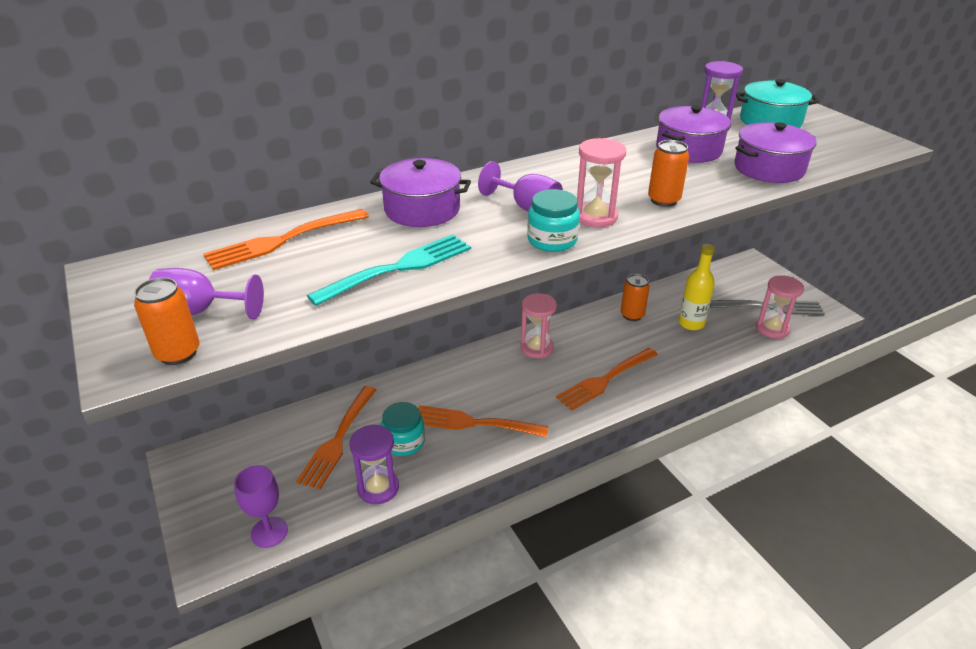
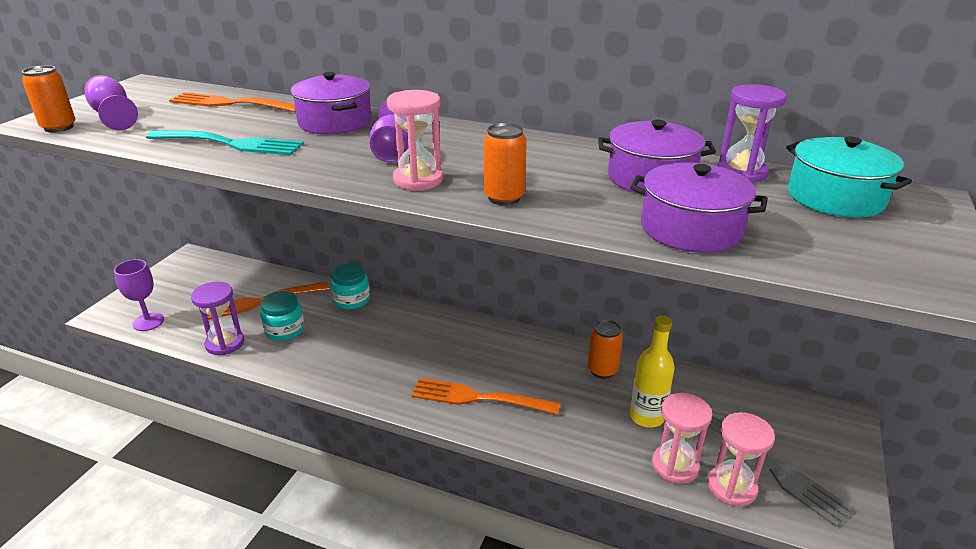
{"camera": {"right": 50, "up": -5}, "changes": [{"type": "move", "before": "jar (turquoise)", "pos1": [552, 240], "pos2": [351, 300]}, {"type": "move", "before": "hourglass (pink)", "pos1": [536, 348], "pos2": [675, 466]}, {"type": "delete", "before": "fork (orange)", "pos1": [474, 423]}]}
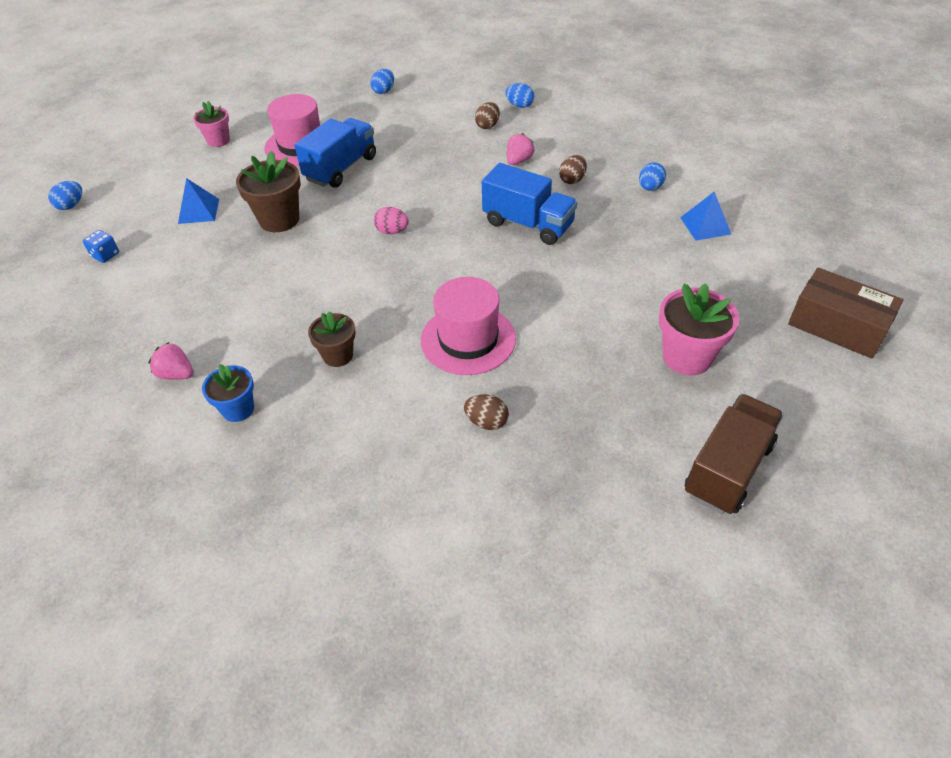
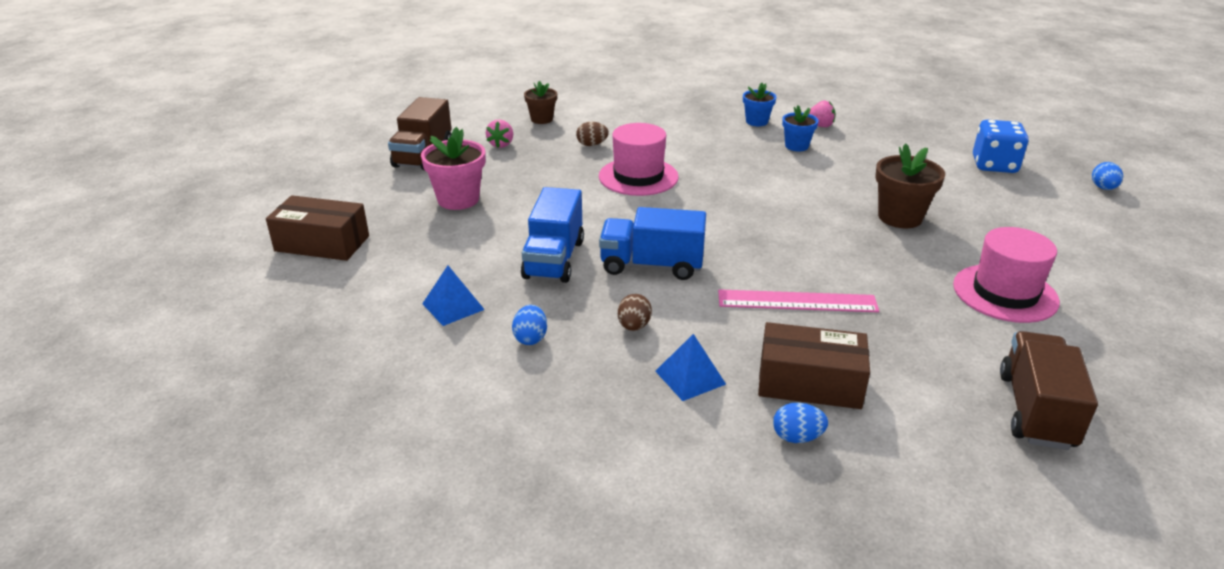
{"camera": {"right": 155, "up": -15}, "changes": [{"type": "move", "before": "strawberry (pink)", "pos1": [518, 161], "pos2": [501, 144]}, {"type": "move", "before": "truck (blue)", "pos1": [341, 168], "pos2": [554, 259]}, {"type": "move", "before": "flower pot (brown)", "pos1": [338, 355], "pos2": [541, 119]}, {"type": "move", "before": "pyramid (blue)", "pos1": [199, 211], "pos2": [690, 377]}, {"type": "insert", "after": "ruler (pink)", "pos2": [797, 301]}, {"type": "replace", "before": "egg (brown)", "after": "box (brown)", "pos1": [487, 126], "pos2": [809, 383]}, {"type": "insert", "after": "flower pot (blue)", "pos2": [796, 146]}, {"type": "resize", "before": "dice (blue)", "pos1": [105, 255], "pos2": [994, 165], "scale": 1.99}, {"type": "replace", "before": "egg (blue)", "after": "truck (brown)", "pos1": [384, 91], "pos2": [1036, 410]}, {"type": "delete", "before": "flower pot (pink)", "pos1": [218, 141]}, {"type": "delete", "before": "egg (pink)", "pos1": [392, 231]}]}
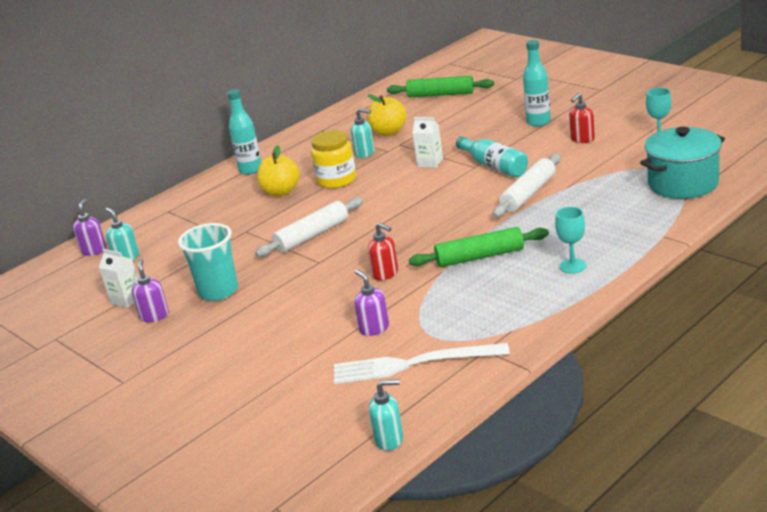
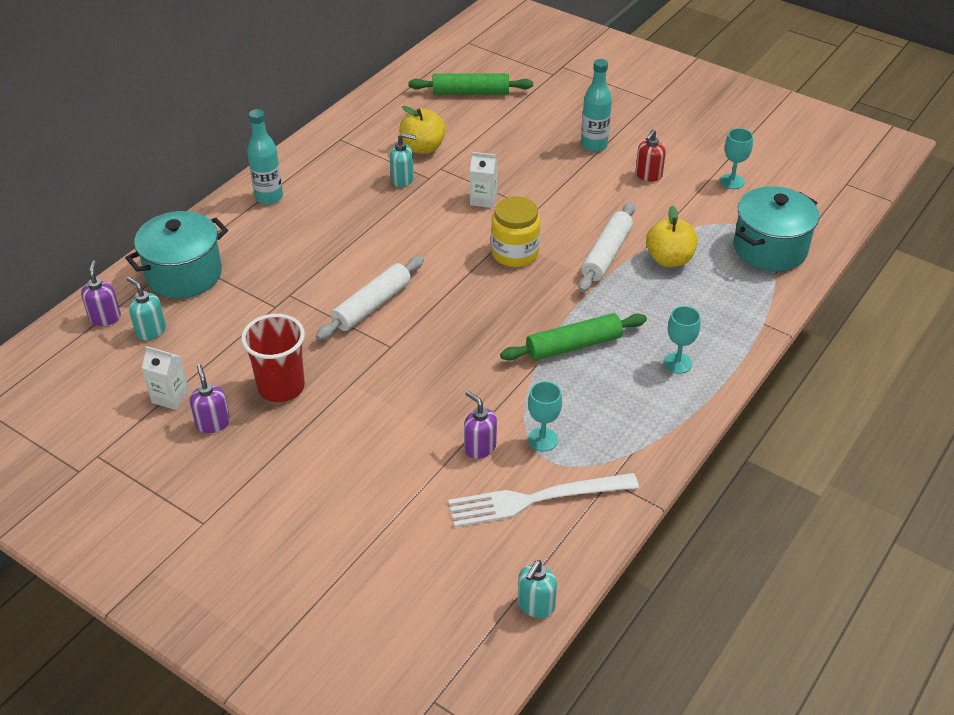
{"camera": {"right": -15, "up": 15}, "changes": [{"type": "insert", "after": "pot (turquoise)", "pos2": [184, 274]}, {"type": "recolor", "before": "cup (turquoise)", "after": "cup (red)", "pos1": [218, 291], "pos2": [281, 387]}, {"type": "move", "before": "jar (yellow)", "pos1": [336, 180], "pos2": [514, 253]}, {"type": "rotate", "before": "soap dispenser (turquoise)", "pos1": [389, 439], "pos2": [535, 605], "turn": 135}, {"type": "insert", "after": "goblet (turquoise)", "pos2": [542, 439]}, {"type": "move", "before": "apple (yellow)", "pos1": [281, 192], "pos2": [669, 259]}, {"type": "delete", "before": "soap dispenser (red)", "pos1": [385, 274]}, {"type": "delete", "before": "bottle (turquoise)", "pos1": [494, 166]}]}
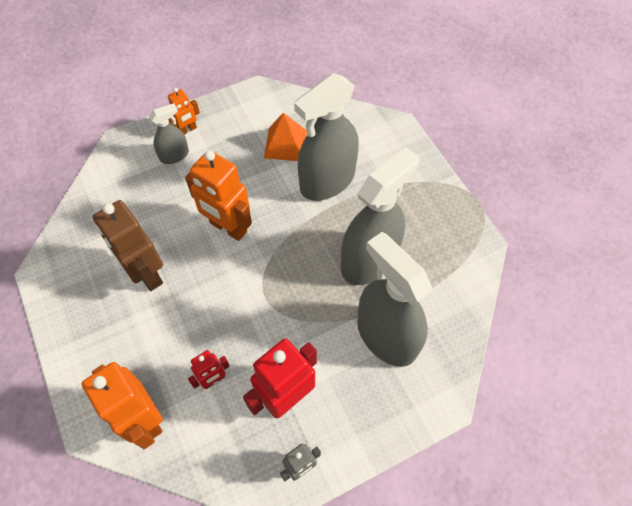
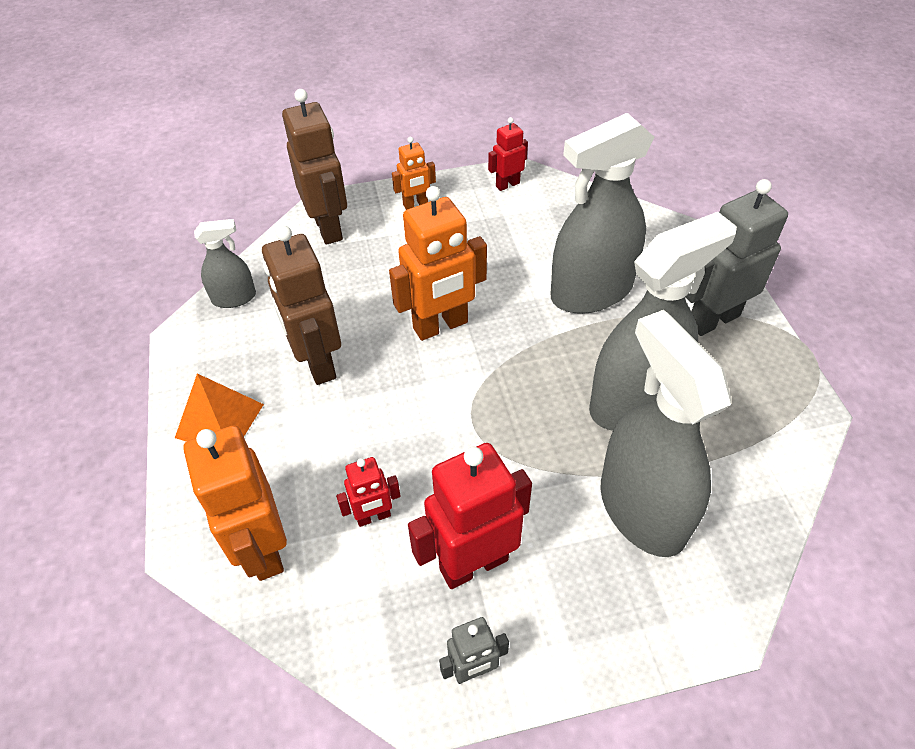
{"camera": {"right": 15, "up": -10}, "changes": [{"type": "move", "before": "pyramid (orange)", "pos1": [285, 144], "pos2": [219, 420]}, {"type": "move", "before": "spray bottle (grey)", "pos1": [174, 155], "pos2": [234, 298]}, {"type": "insert", "after": "robot (brown)", "pos2": [328, 228]}, {"type": "rotate", "before": "robot (orange)", "pos1": [228, 227], "pos2": [441, 326], "turn": -75}, {"type": "insert", "after": "robot (red)", "pos2": [507, 184]}, {"type": "insert", "after": "robot (grey)", "pos2": [712, 319]}]}
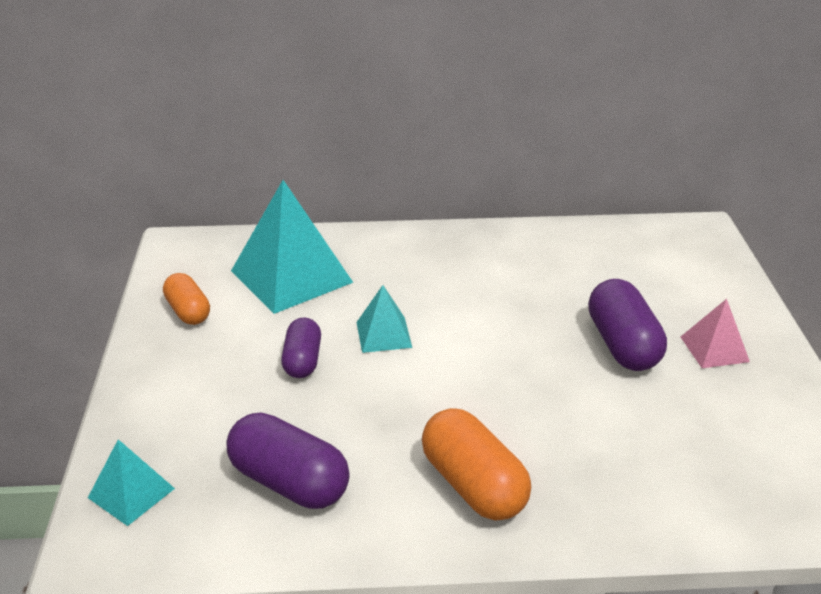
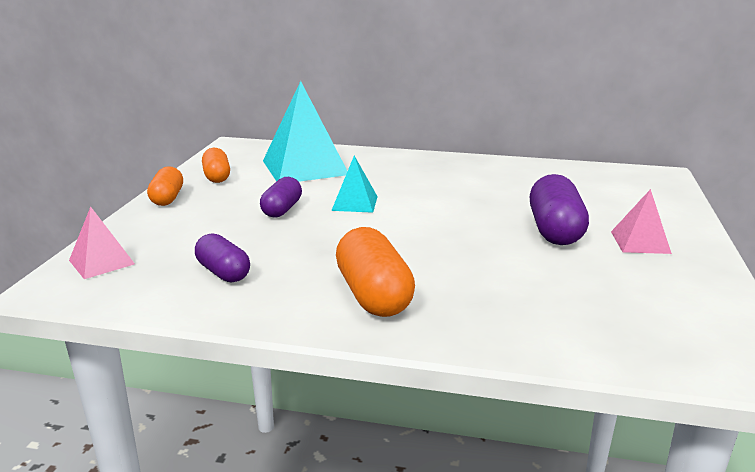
{"camera": {"right": 15, "up": -10}, "changes": [{"type": "recolor", "before": "pyramid (turquoise)", "after": "pyramid (pink)", "pos1": [131, 493], "pos2": [101, 262]}, {"type": "insert", "after": "capsule (orange)", "pos2": [167, 198]}, {"type": "resize", "before": "capsule (purple)", "pos1": [289, 482], "pos2": [223, 272], "scale": 0.64}]}
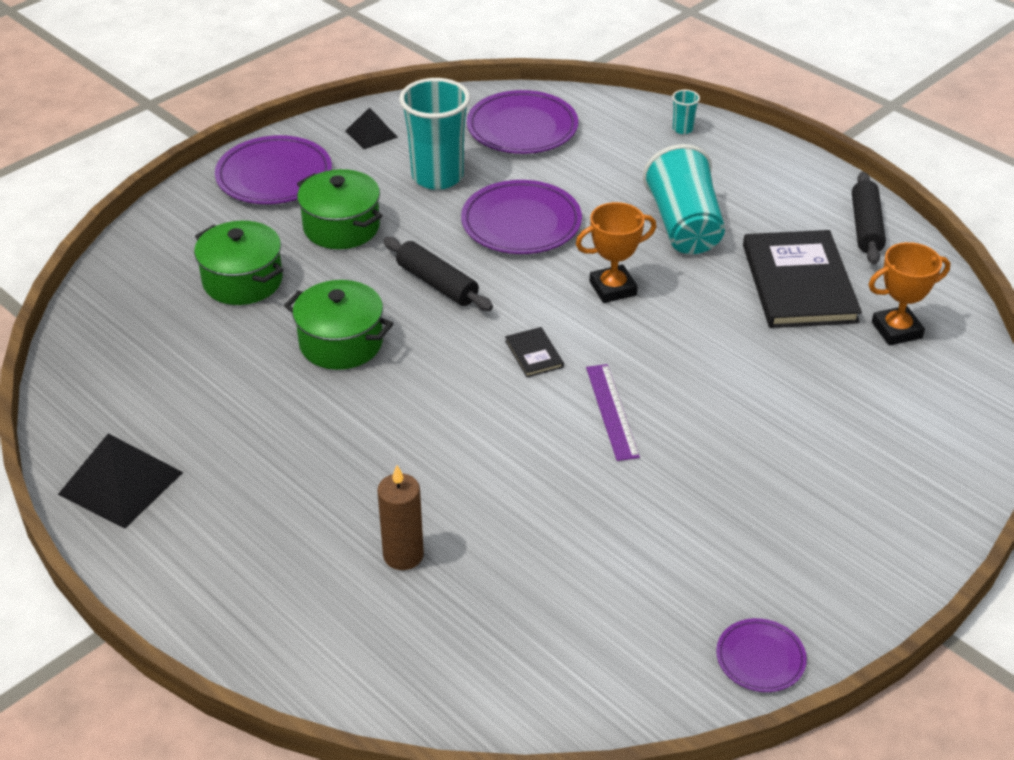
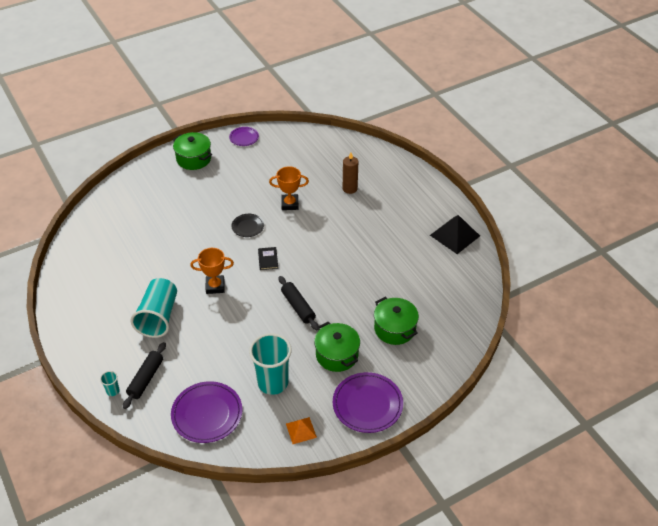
{"camera": {"right": -165, "up": 5}, "changes": [{"type": "move", "before": "rolling pin (black)", "pos1": [866, 227], "pos2": [146, 378]}, {"type": "move", "before": "pot (green)", "pos1": [341, 343], "pos2": [194, 159]}, {"type": "replace", "before": "ruler (purple)", "after": "plate (black)", "pos1": [611, 411], "pos2": [248, 227]}, {"type": "move", "before": "trophy (orange)", "pos1": [896, 330], "pos2": [290, 204]}, {"type": "recolor", "before": "pyramid (black)", "after": "pyramid (orange)", "pos1": [371, 134], "pos2": [301, 430]}, {"type": "delete", "before": "plate (purple)", "pos1": [521, 223]}, {"type": "delete", "before": "book (black)", "pos1": [799, 283]}]}
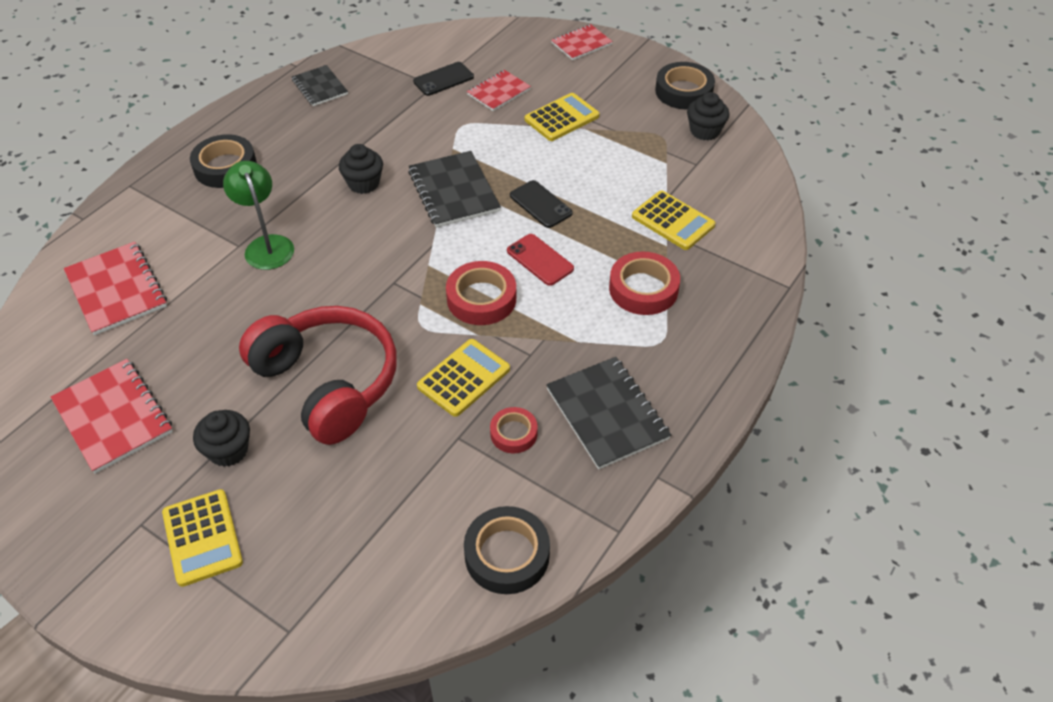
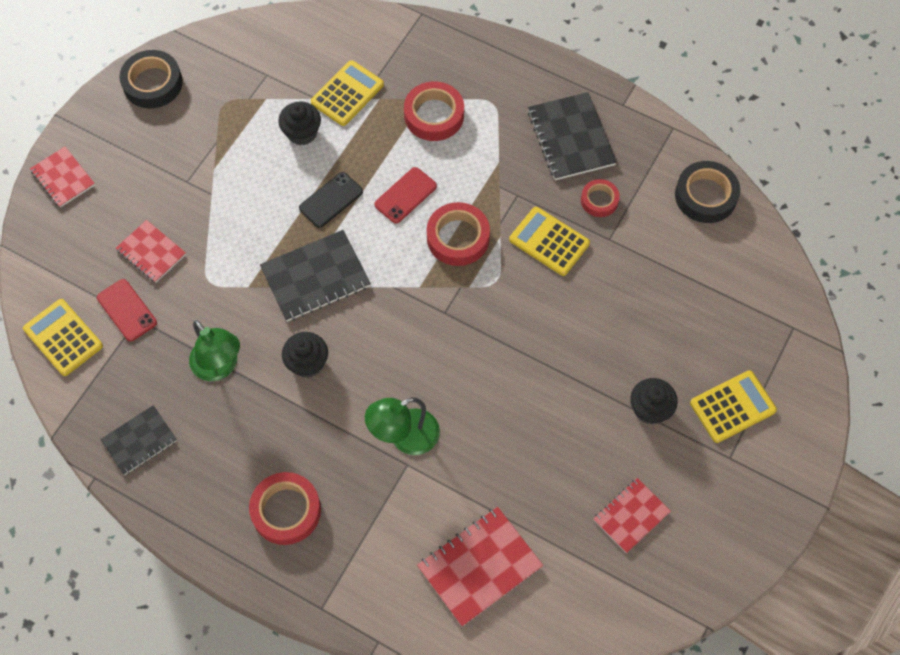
{"camera": {"right": -95, "up": 15}, "changes": [{"type": "move", "before": "calculator (yellow)", "pos1": [562, 118], "pos2": [63, 337]}, {"type": "recolor", "before": "phone (black)", "after": "phone (red)", "pos1": [443, 79], "pos2": [127, 310]}, {"type": "insert", "after": "lamp (green)", "pos2": [220, 367]}, {"type": "recolor", "before": "tape (black)", "after": "tape (red)", "pos1": [225, 167], "pos2": [286, 510]}, {"type": "move", "before": "cupcake (black)", "pos1": [704, 131], "pos2": [302, 133]}, {"type": "rotate", "before": "notebook (black)", "pos1": [607, 414], "pos2": [571, 138], "turn": -75}, {"type": "resize", "before": "notebook (red)", "pos1": [113, 417], "pos2": [631, 516], "scale": 0.63}, {"type": "delete", "before": "headphones (red)", "pos1": [328, 383]}]}
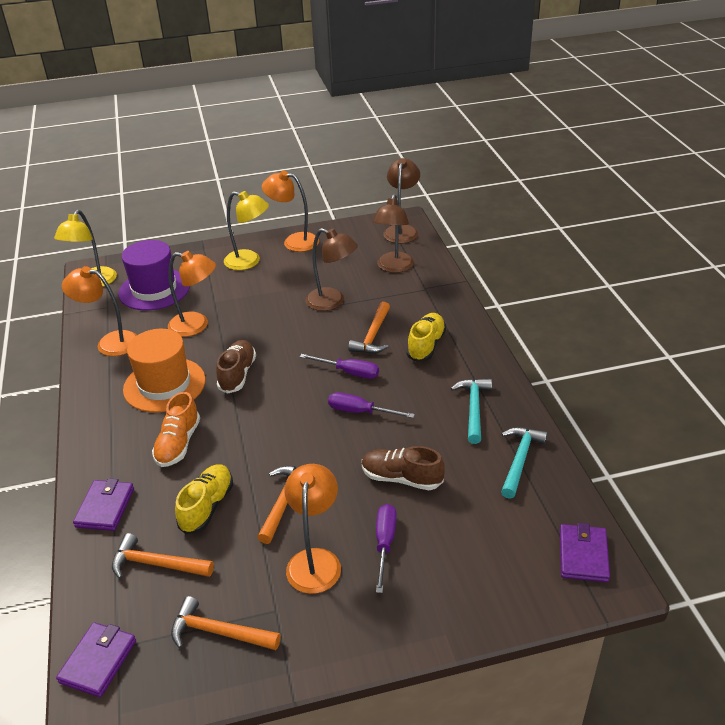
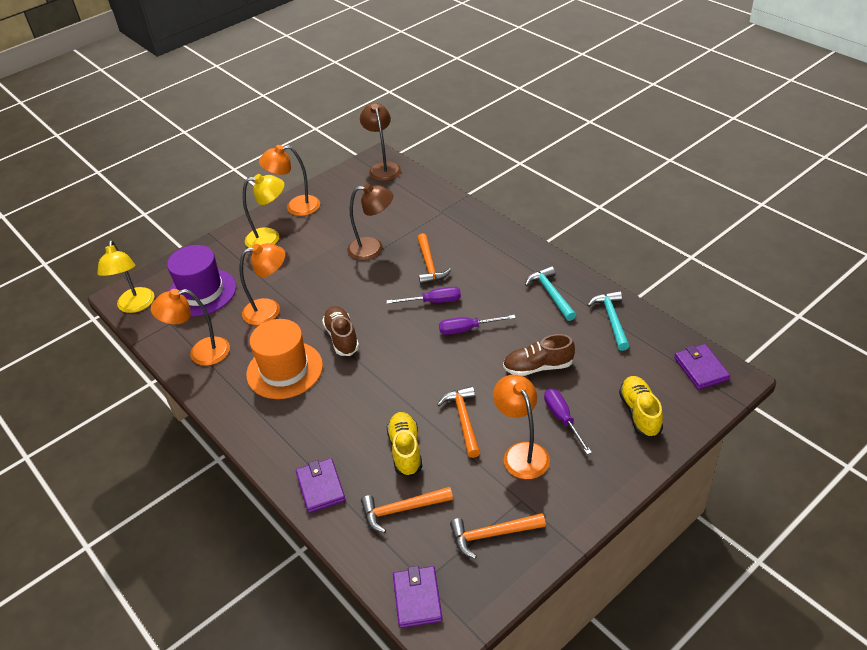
{"camera": {"right": -25, "up": 5}, "changes": [{"type": "move", "before": "shoe (yellow)", "pos1": [426, 345], "pos2": [640, 413]}, {"type": "delete", "before": "shoe (orange)", "pos1": [178, 444]}, {"type": "delete", "before": "lamp (brown)", "pos1": [393, 267]}]}
